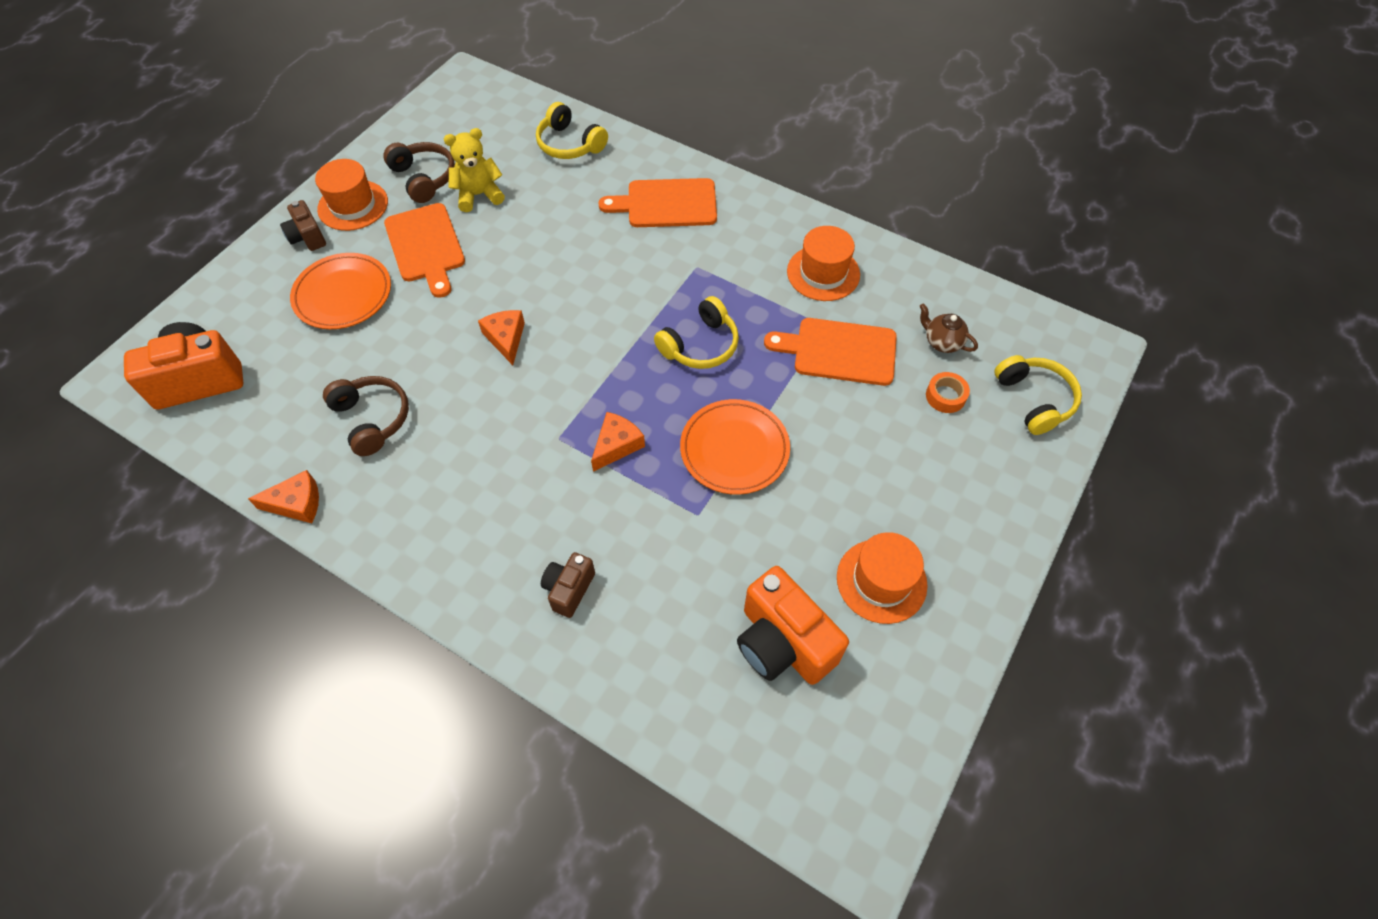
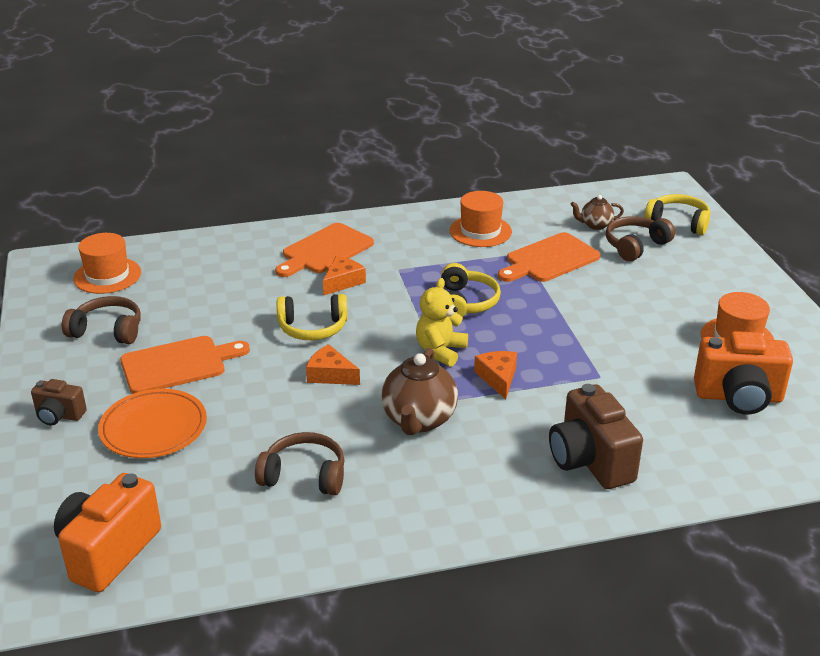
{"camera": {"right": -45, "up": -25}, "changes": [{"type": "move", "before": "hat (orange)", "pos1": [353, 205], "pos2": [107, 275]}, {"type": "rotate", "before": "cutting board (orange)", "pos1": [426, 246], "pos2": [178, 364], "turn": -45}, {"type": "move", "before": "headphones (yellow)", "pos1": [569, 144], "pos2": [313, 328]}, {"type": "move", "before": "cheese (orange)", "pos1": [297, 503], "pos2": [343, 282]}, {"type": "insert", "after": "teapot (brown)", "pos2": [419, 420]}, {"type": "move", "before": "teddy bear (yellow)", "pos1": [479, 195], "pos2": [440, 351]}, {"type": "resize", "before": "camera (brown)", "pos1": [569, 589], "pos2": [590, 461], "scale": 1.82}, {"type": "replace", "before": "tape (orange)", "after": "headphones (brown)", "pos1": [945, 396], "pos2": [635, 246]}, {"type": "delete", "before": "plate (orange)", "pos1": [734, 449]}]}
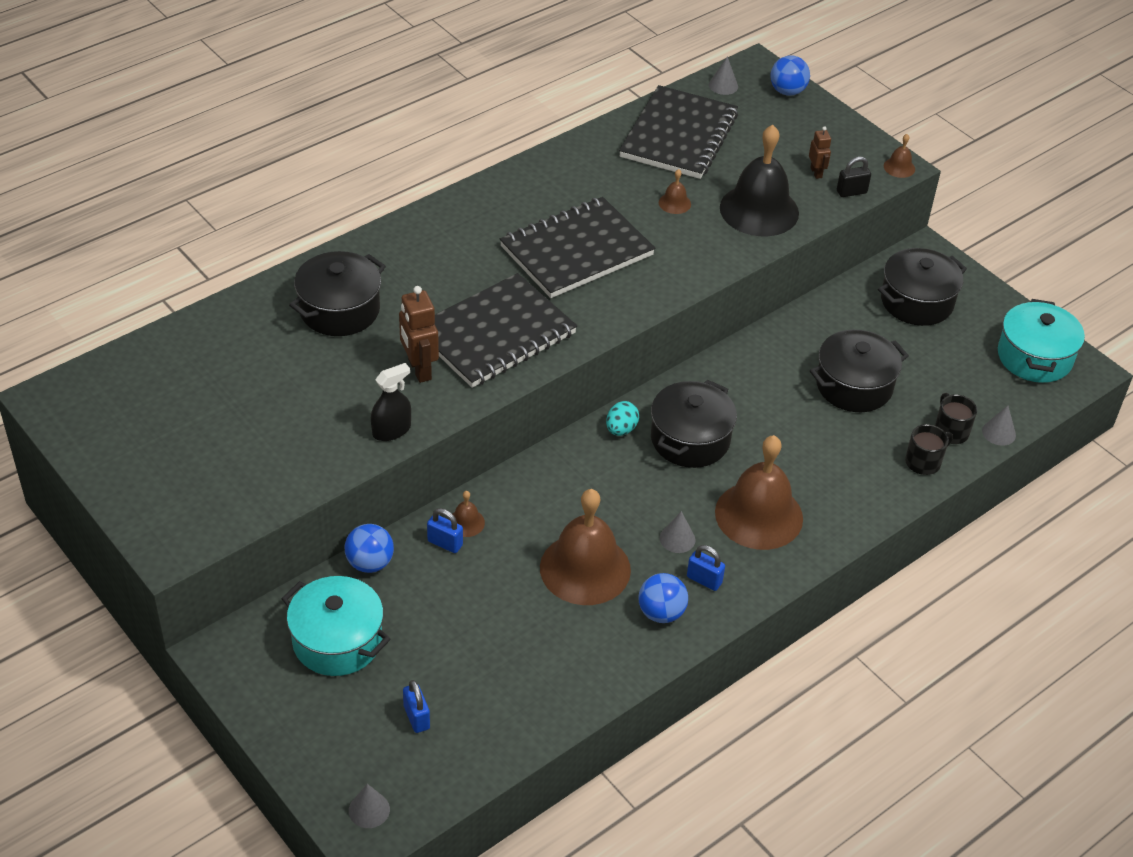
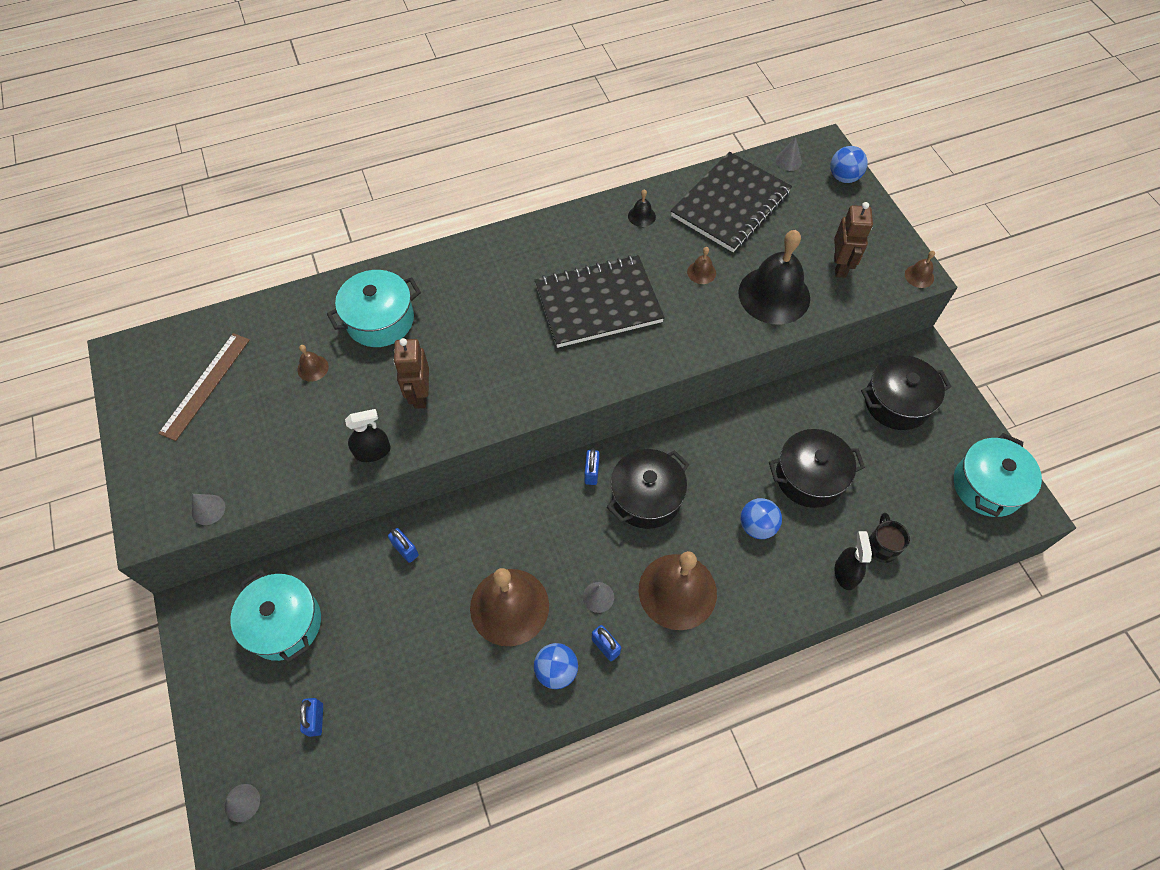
{"camera": {"right": 20, "up": 15}, "changes": [{"type": "insert", "after": "ruler (brown)", "pos2": [205, 385]}, {"type": "move", "before": "cone (grey)", "pos1": [999, 433], "pos2": [208, 509]}, {"type": "move", "before": "bell (brown)", "pos1": [466, 522], "pos2": [313, 368]}, {"type": "recolor", "before": "pot (black)", "after": "pot (turquoise)", "pos1": [339, 310], "pos2": [380, 320]}, {"type": "replace", "before": "egg (turquoise)", "after": "padlock (blue)", "pos1": [621, 429], "pos2": [591, 472]}, {"type": "insert", "after": "bell (black)", "pos2": [641, 216]}, {"type": "move", "before": "ball (blue)", "pos1": [370, 563], "pos2": [757, 526]}, {"type": "resize", "before": "robot (brown)", "pos1": [816, 172], "pos2": [840, 266], "scale": 1.73}, {"type": "replace", "before": "mug (black)", "after": "spray bottle (black)", "pos1": [924, 462], "pos2": [845, 573]}, {"type": "delete", "before": "notebook (black)", "pos1": [495, 334]}, {"type": "delete", "before": "padlock (black)", "pos1": [851, 192]}]}
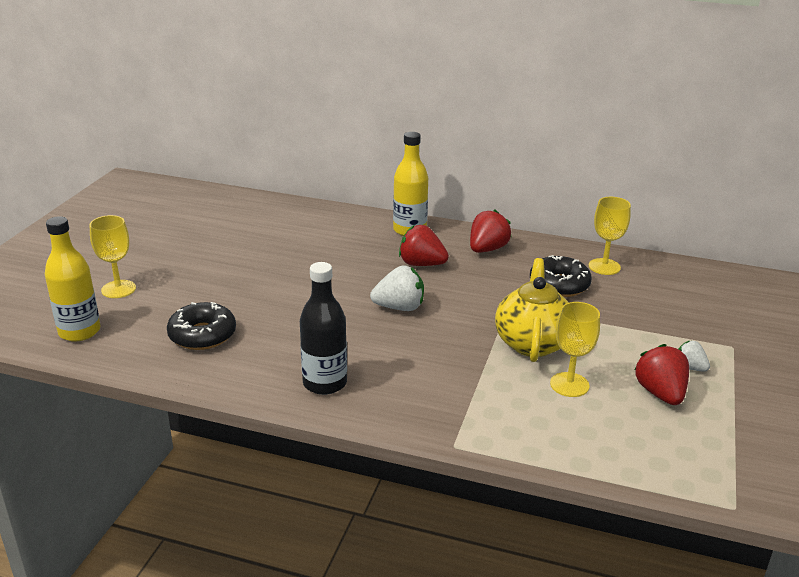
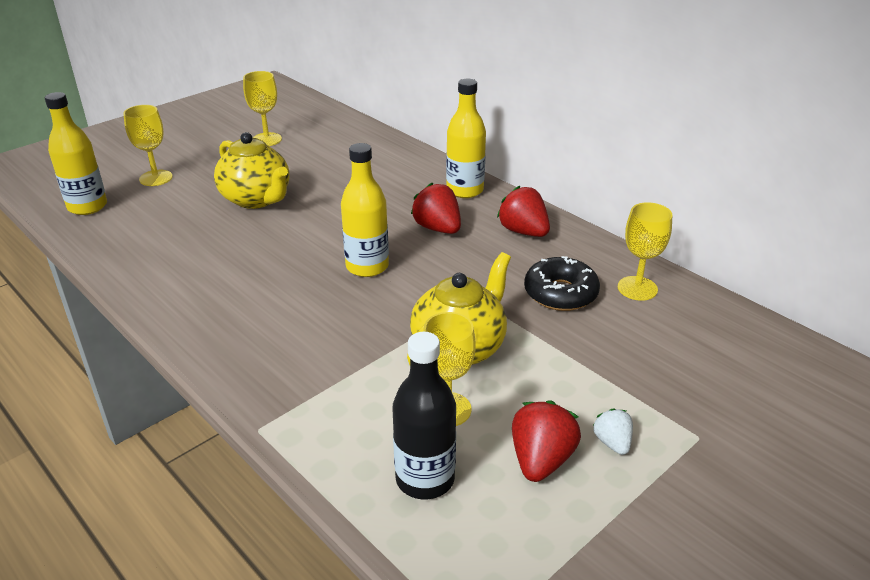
{"camera": {"right": 30, "up": 5}, "changes": [{"type": "insert", "after": "teapot (yellow)", "pos2": [256, 199]}, {"type": "insert", "after": "goblet (yellow)", "pos2": [267, 139]}, {"type": "replace", "before": "strawberry (white)", "after": "bottle (yellow)", "pos1": [399, 307], "pos2": [367, 266]}, {"type": "move", "before": "bottle (black)", "pos1": [325, 383], "pos2": [425, 479]}, {"type": "rotate", "before": "strawberry (red)", "pos1": [487, 249], "pos2": [523, 231], "turn": -105}, {"type": "delete", "before": "donut (black)", "pos1": [202, 335]}]}
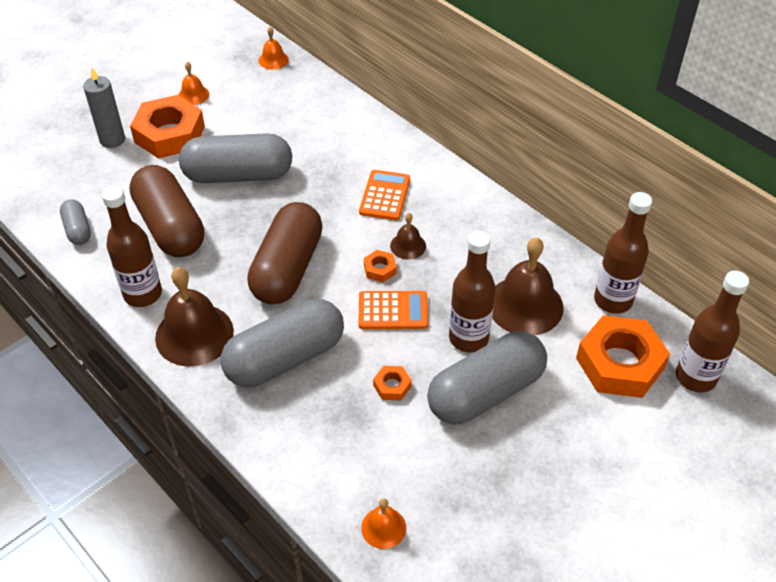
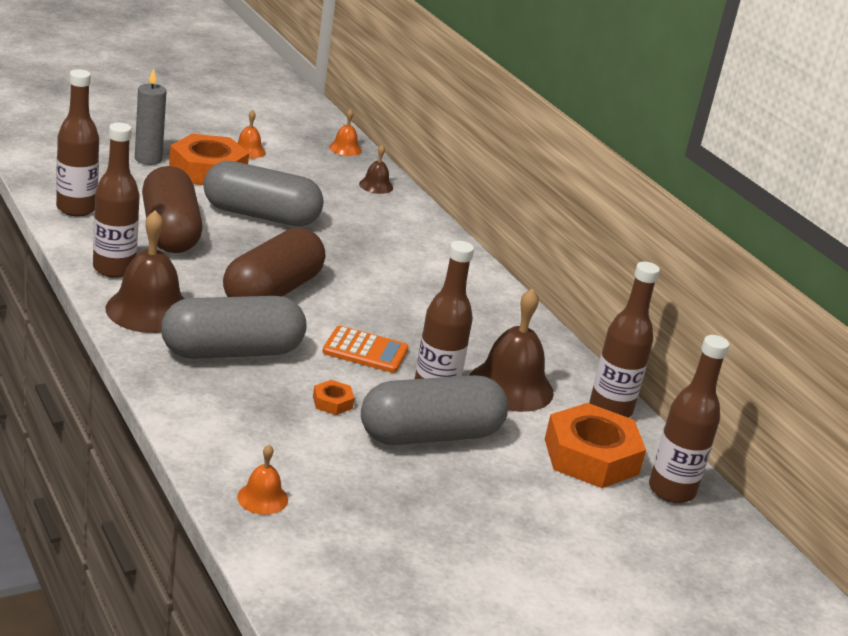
{"camera": {"right": 10, "up": -20}, "changes": [{"type": "replace", "before": "capsule (grey)", "after": "bottle (brown)", "pos1": [78, 229], "pos2": [76, 209]}, {"type": "move", "before": "bell (brown)", "pos1": [408, 246], "pos2": [376, 185]}, {"type": "delete", "before": "calculator (orange)", "pos1": [384, 196]}, {"type": "delete", "before": "nut (orange)", "pos1": [380, 269]}]}
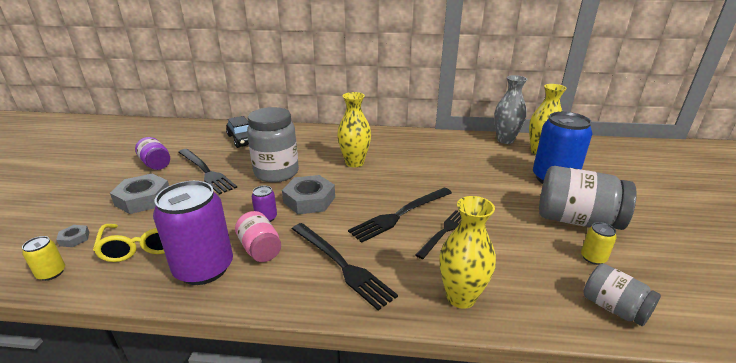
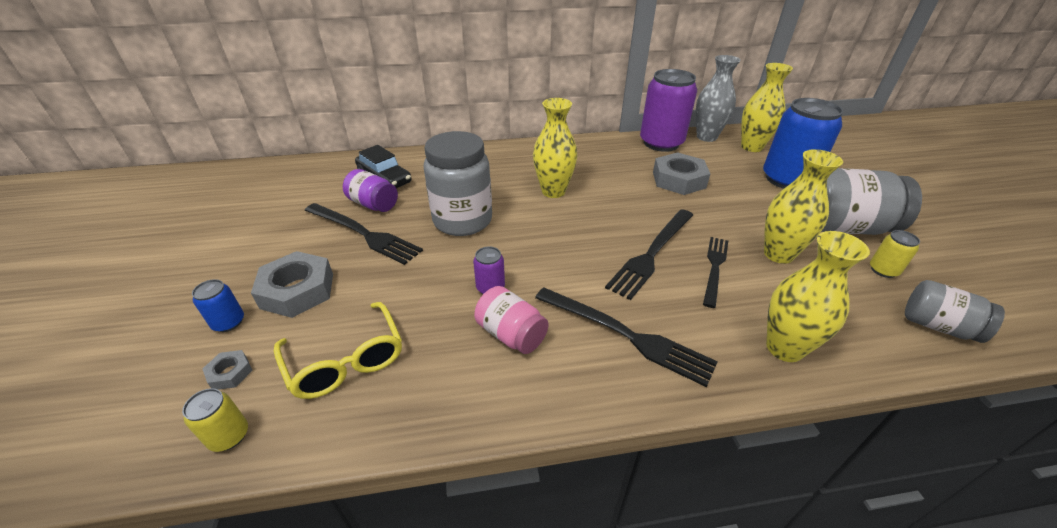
{"camera": {"right": -15, "up": 10}, "changes": [{"type": "insert", "after": "can (blue)", "pos2": [228, 322]}, {"type": "move", "before": "jar (purple)", "pos1": [156, 164], "pos2": [373, 204]}, {"type": "move", "before": "can (purple)", "pos1": [204, 268], "pos2": [661, 143]}, {"type": "move", "before": "nut (grey)", "pos1": [309, 200], "pos2": [678, 180]}, {"type": "insert", "after": "vase (yellow)", "pos2": [778, 254]}]}
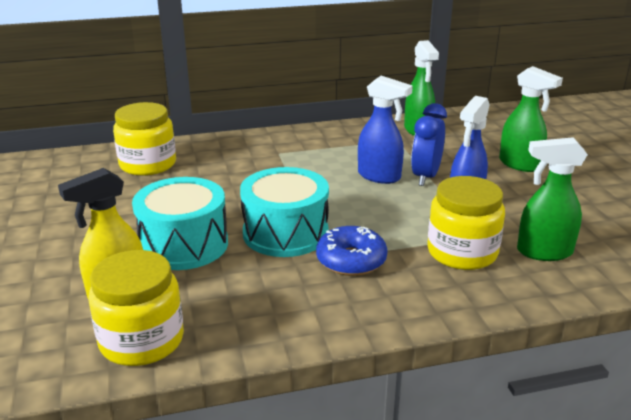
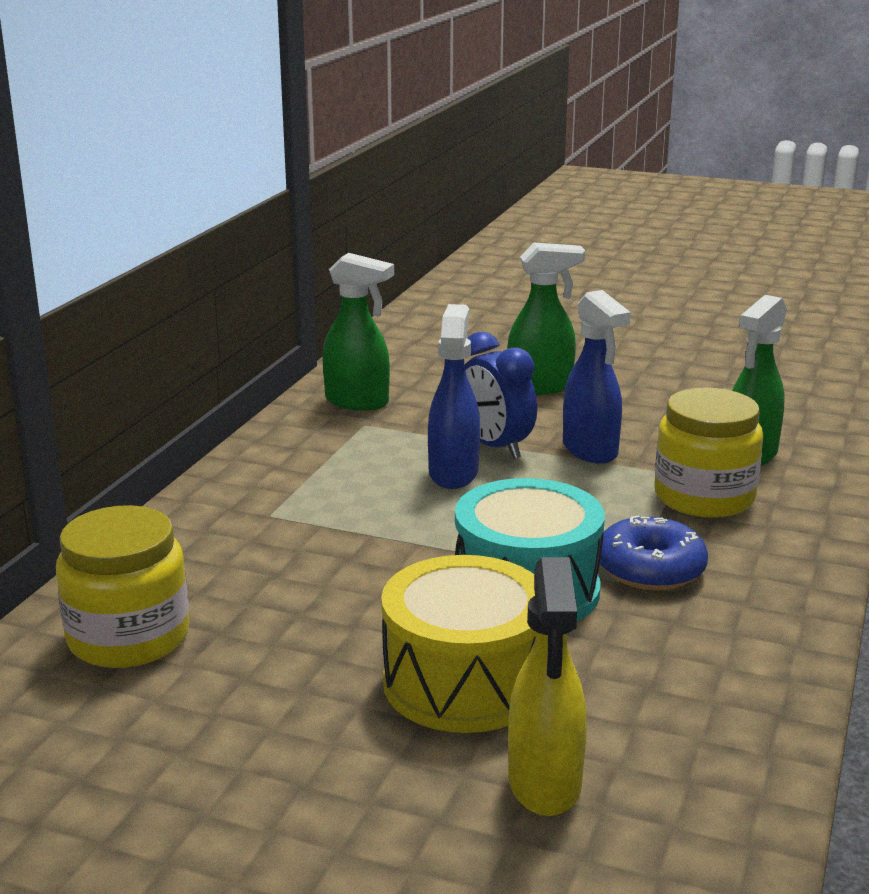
{"camera": {"right": -55, "up": -5}, "changes": [{"type": "recolor", "before": "drum (turquoise)", "after": "drum (yellow)", "pos1": [184, 244], "pos2": [464, 682]}, {"type": "rotate", "before": "spray bottle (blue)", "pos1": [379, 176], "pos2": [453, 473], "turn": -60}, {"type": "delete", "before": "jar (yellow)", "pos1": [142, 340]}]}
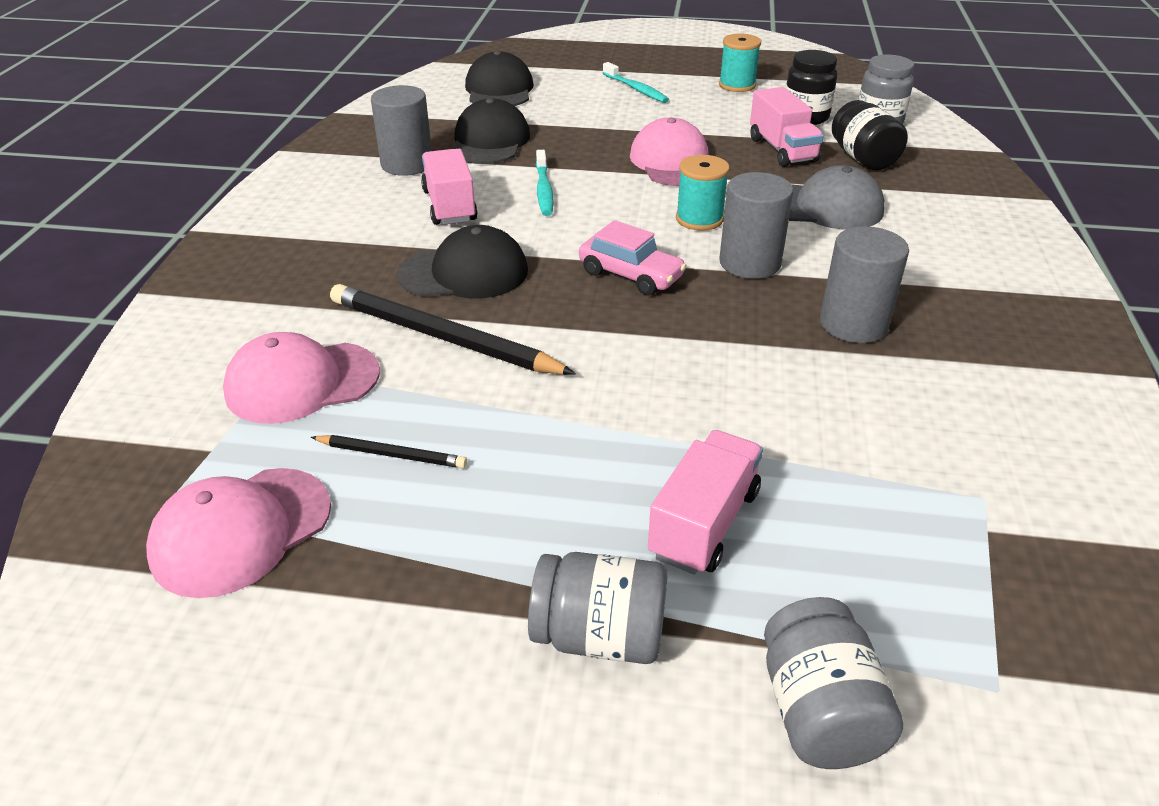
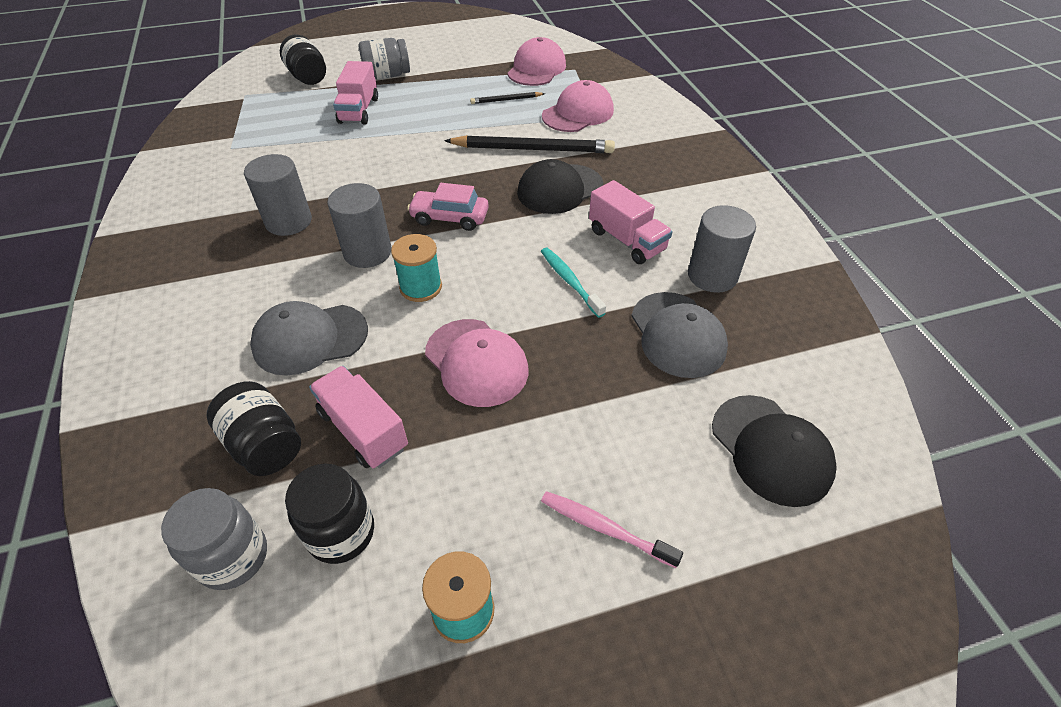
{"camera": {"right": 155, "up": 10}, "changes": [{"type": "recolor", "before": "jar (grey)", "after": "jar (black)", "pos1": [819, 711], "pos2": [308, 77]}, {"type": "recolor", "before": "toothbrush (turquoise)", "after": "toothbrush (pink)", "pos1": [636, 89], "pos2": [604, 528]}, {"type": "recolor", "before": "cap (black)", "after": "cap (grey)", "pos1": [489, 141], "pos2": [677, 334]}]}
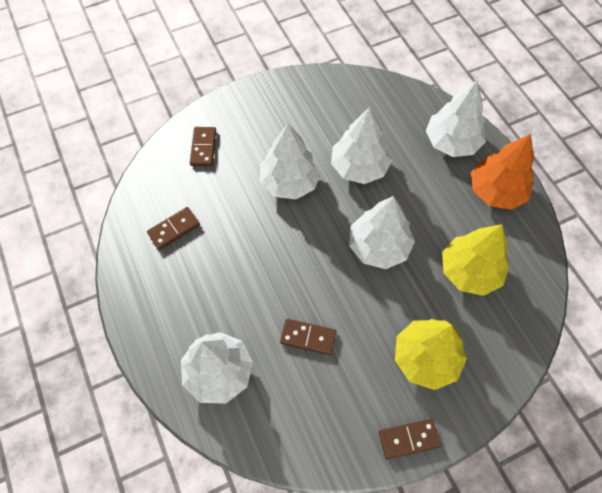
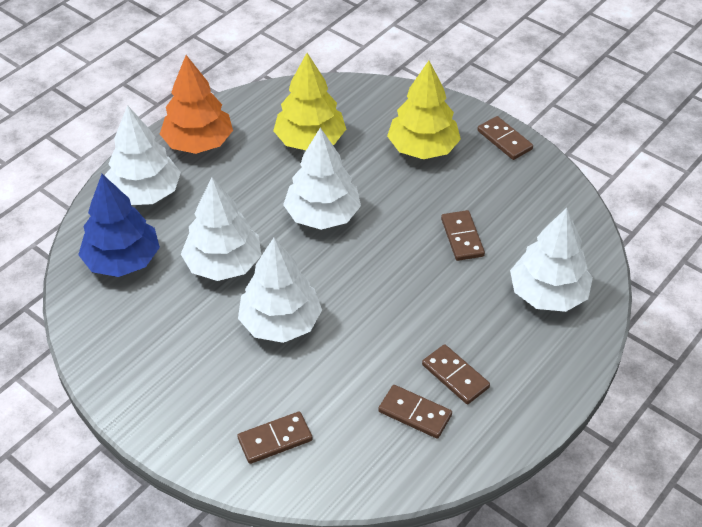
{"camera": {"right": -115, "up": -15}, "changes": [{"type": "insert", "after": "tree (blue)", "pos2": [122, 260]}, {"type": "insert", "after": "domino (brown)", "pos2": [455, 376]}]}
